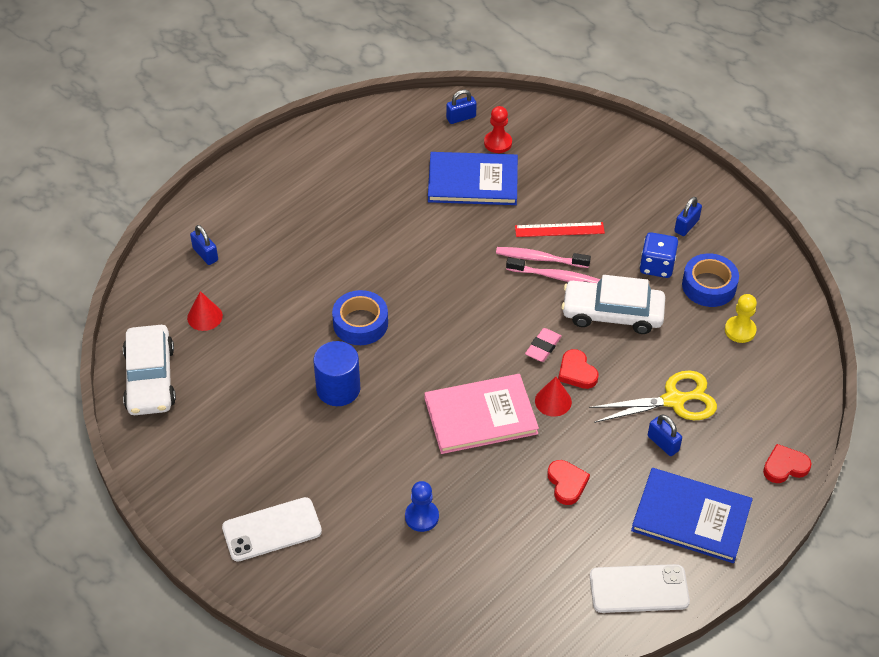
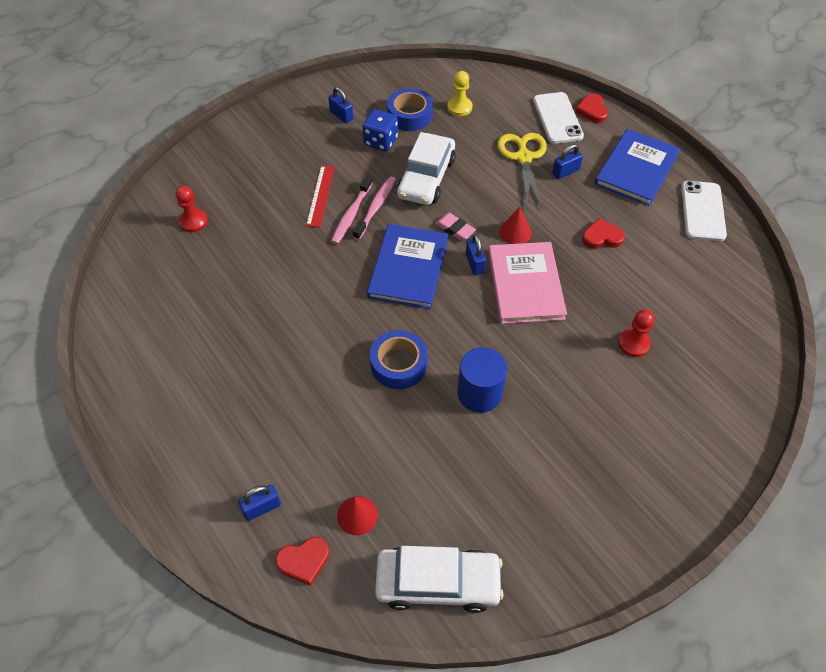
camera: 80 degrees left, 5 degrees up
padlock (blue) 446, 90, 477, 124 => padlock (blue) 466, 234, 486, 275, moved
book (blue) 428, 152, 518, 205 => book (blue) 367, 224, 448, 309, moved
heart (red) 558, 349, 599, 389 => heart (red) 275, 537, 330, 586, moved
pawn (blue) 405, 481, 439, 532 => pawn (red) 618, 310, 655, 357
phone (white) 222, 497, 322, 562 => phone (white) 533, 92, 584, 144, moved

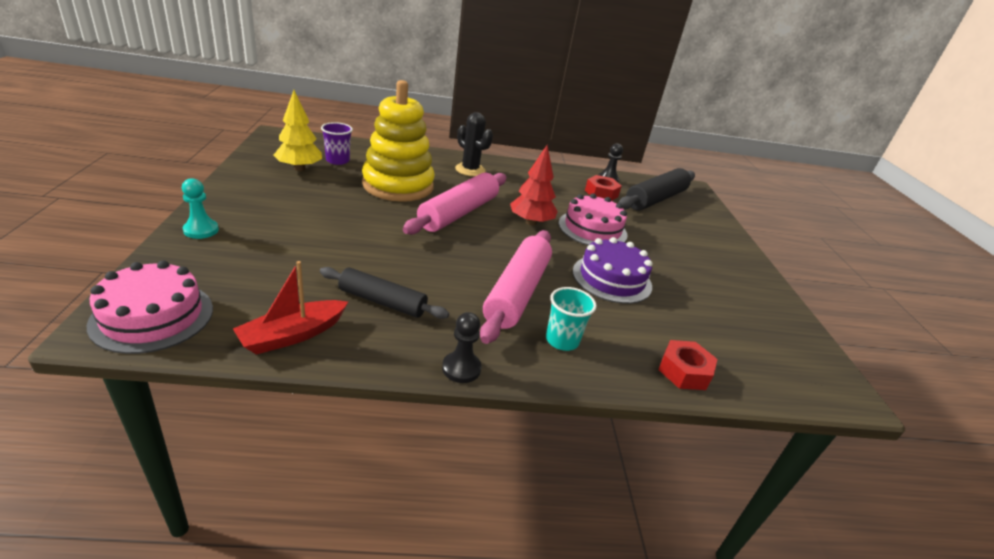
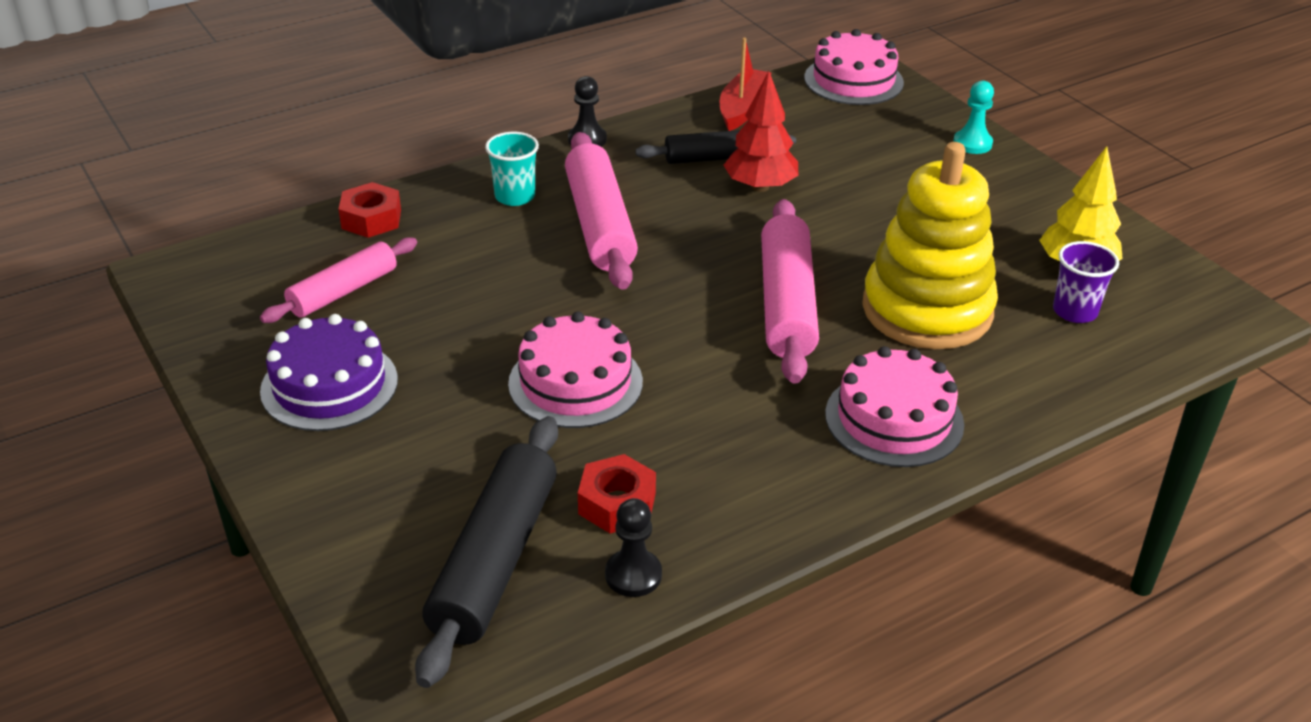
camera: 155 degrees right, 5 degrees up
cactus (black) 455, 112, 493, 176 => cake (pink) 825, 346, 964, 467
tree (red) 510, 145, 558, 226 => tree (red) 724, 71, 798, 192, moved
cake (purple) 573, 237, 652, 304 => cake (purple) 260, 314, 398, 431, moved
nothing => rolling pin (pink) 260, 237, 417, 323

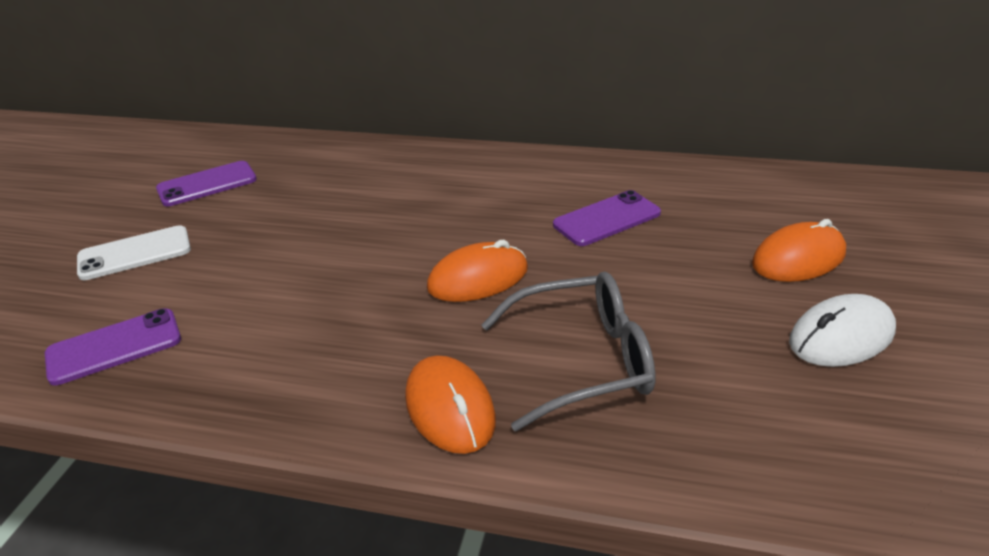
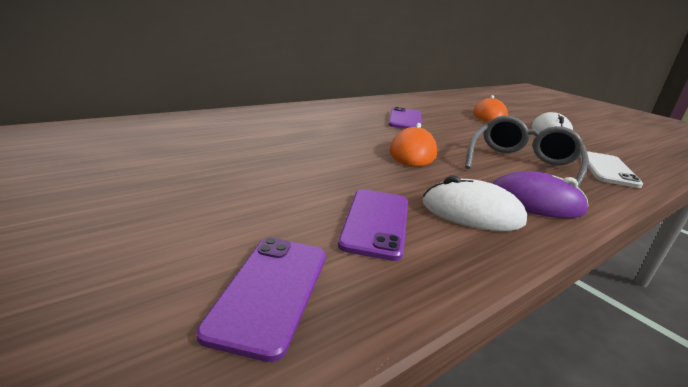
camera: 55 degrees left, 10 degrees down
phone (purple) 156, 161, 257, 206 => phone (purple) 338, 189, 408, 261, moved
phone (white) 77, 225, 191, 280 => phone (white) 580, 151, 643, 188, moved
mouse (orange) 405, 355, 496, 454 => mouse (purple) 492, 171, 588, 218
nothing => mouse (white) 423, 175, 527, 231

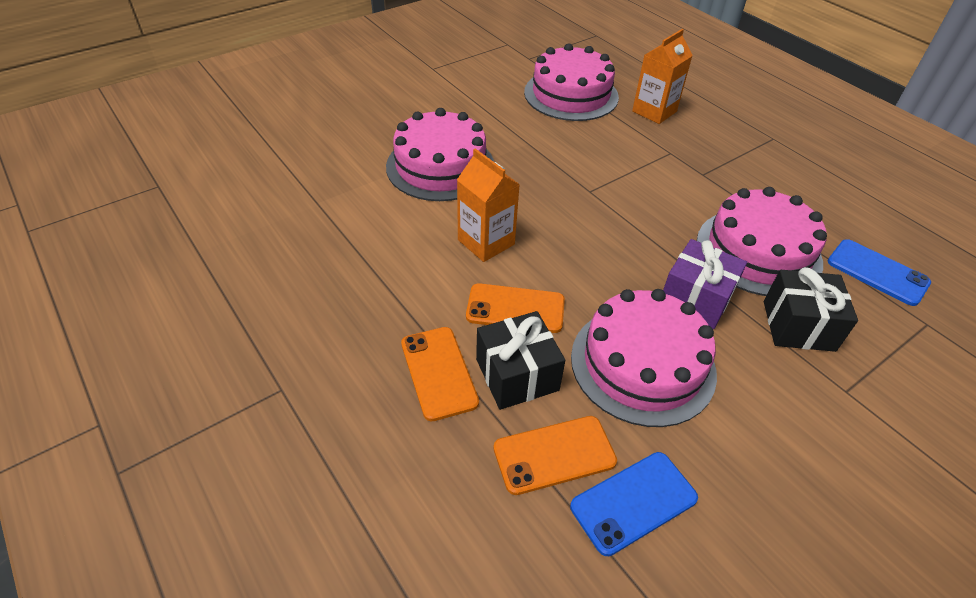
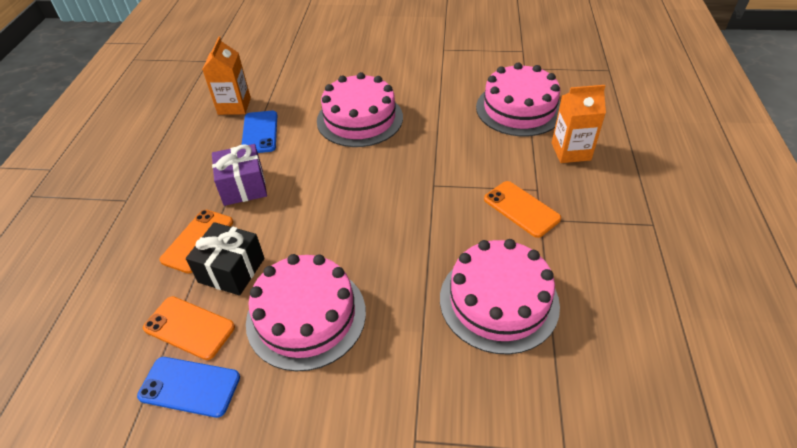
camera: 45 degrees right, 0 degrees up
carton (orange) 457, 148, 520, 262 => carton (orange) 202, 37, 251, 115, moved
gift (purple) 663, 239, 747, 329 => gift (purple) 212, 144, 267, 206, moved
phone (blue) 828, 239, 931, 306 => phone (blue) 242, 111, 277, 153, moved
gift (black) 764, 267, 858, 352 => nothing
phone (orange) 466, 283, 565, 333 => phone (orange) 484, 181, 561, 238, moved

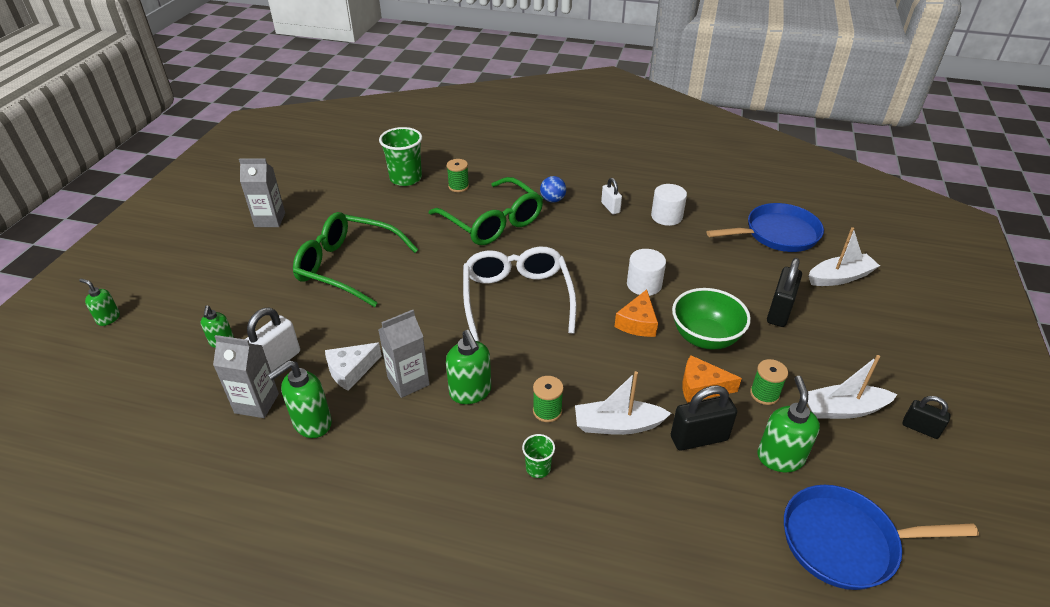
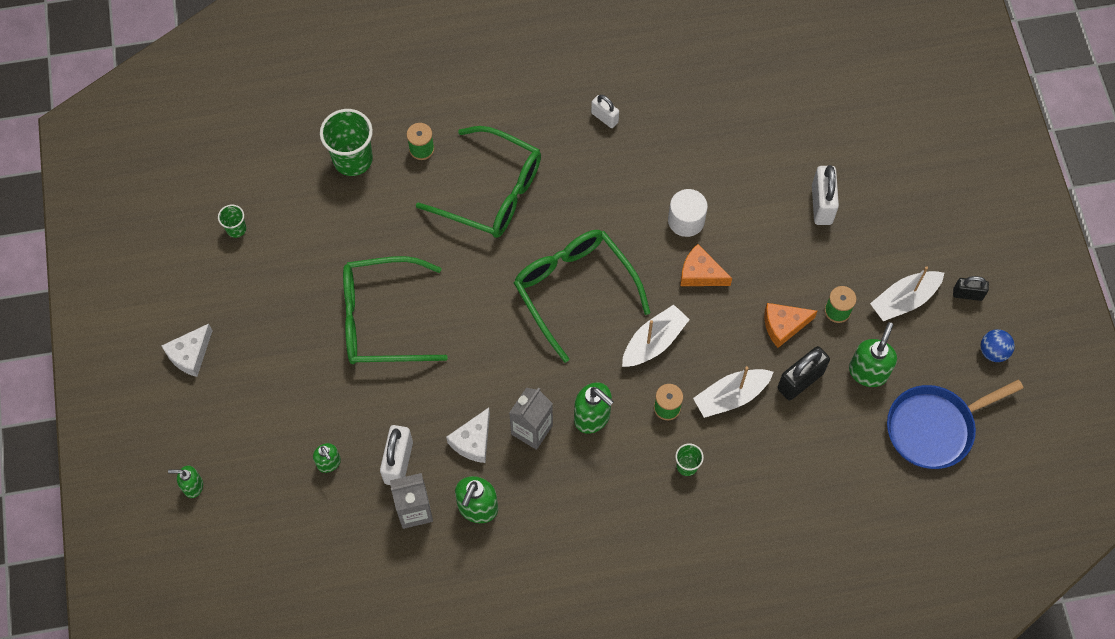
camera: 25 degrees left, 25 degrees up
carton (grey) 239, 158, 285, 227 => nothing
ball (blue) 540, 176, 566, 203 => ball (blue) 980, 329, 1015, 362, moved
cylinder (white) 651, 184, 687, 226 => nothing
pan (blue) 707, 203, 824, 252 => nothing
boat (white) 808, 227, 880, 286 => boat (white) 622, 305, 690, 367, moved
glasses (white) 463, 247, 576, 341 => glasses (green) 514, 230, 651, 363
padlock (black) 767, 258, 802, 327 => padlock (white) 812, 165, 839, 225
bowl (green) 672, 288, 751, 350 => nothing
cheese (orange) 614, 289, 658, 337 => cheese (orange) 680, 244, 732, 286, 120 degrees clockwise
soap dispenser (green) 757, 376, 820, 472 => soap dispenser (green) 849, 322, 897, 387, 45 degrees clockwise
nothing => cup (green) 218, 205, 246, 238
nothing => cheese (white) 161, 324, 213, 377

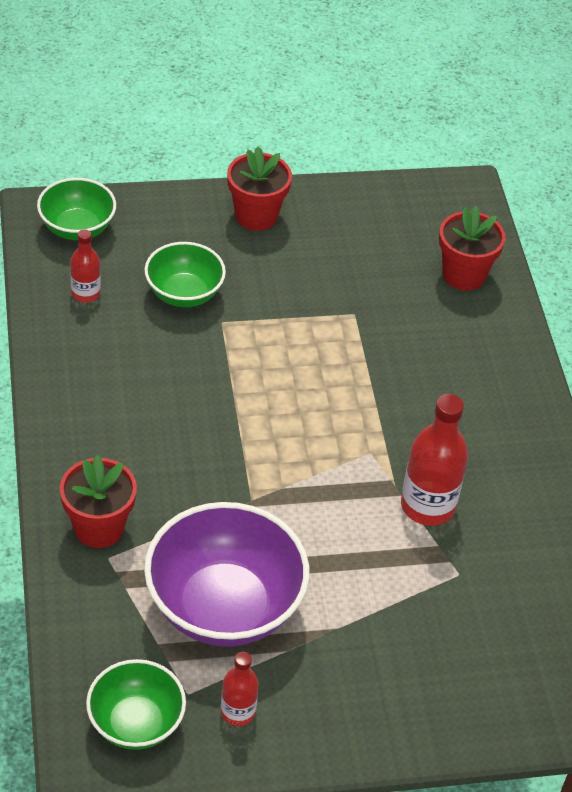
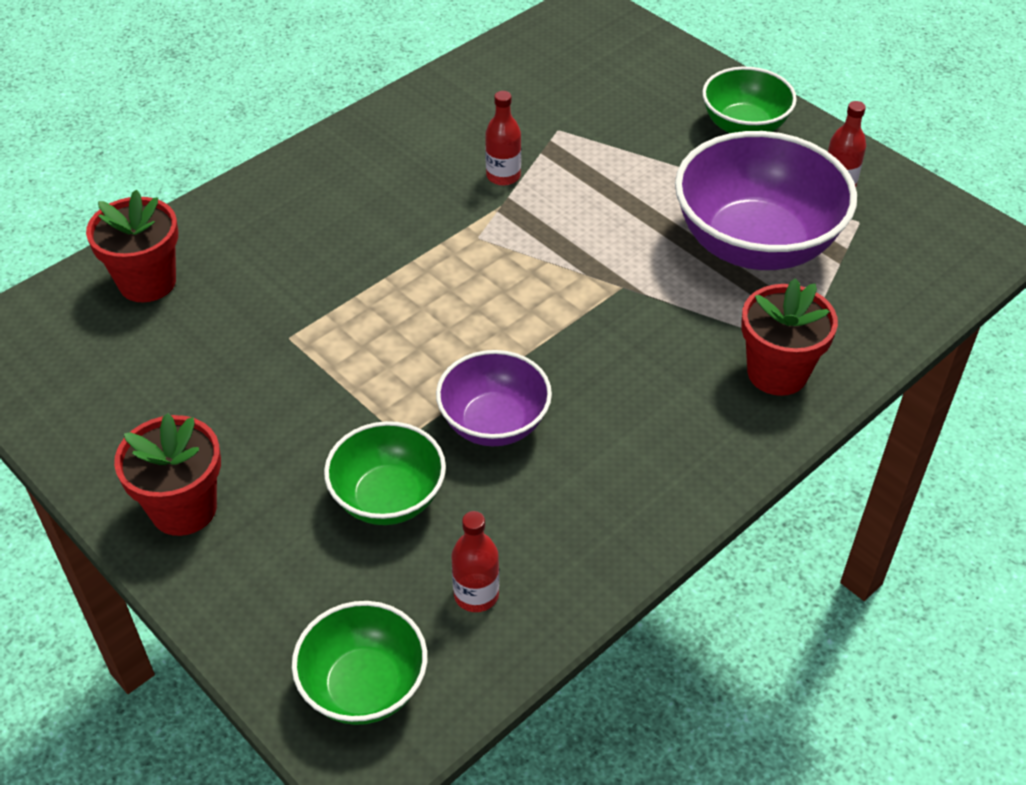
camera: 120 degrees left, 0 degrees up
bottle (red) 401, 394, 468, 526 => bottle (red) 485, 91, 521, 186, x0.57
bowl (green) 86, 659, 186, 750 => bowl (green) 702, 67, 797, 133, moved
nothing => bowl (purple) 436, 350, 552, 446

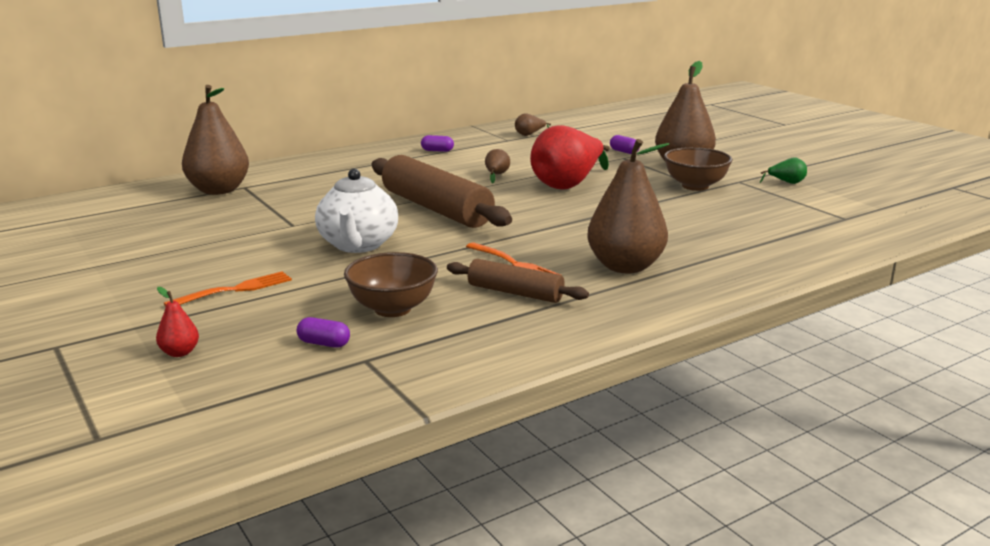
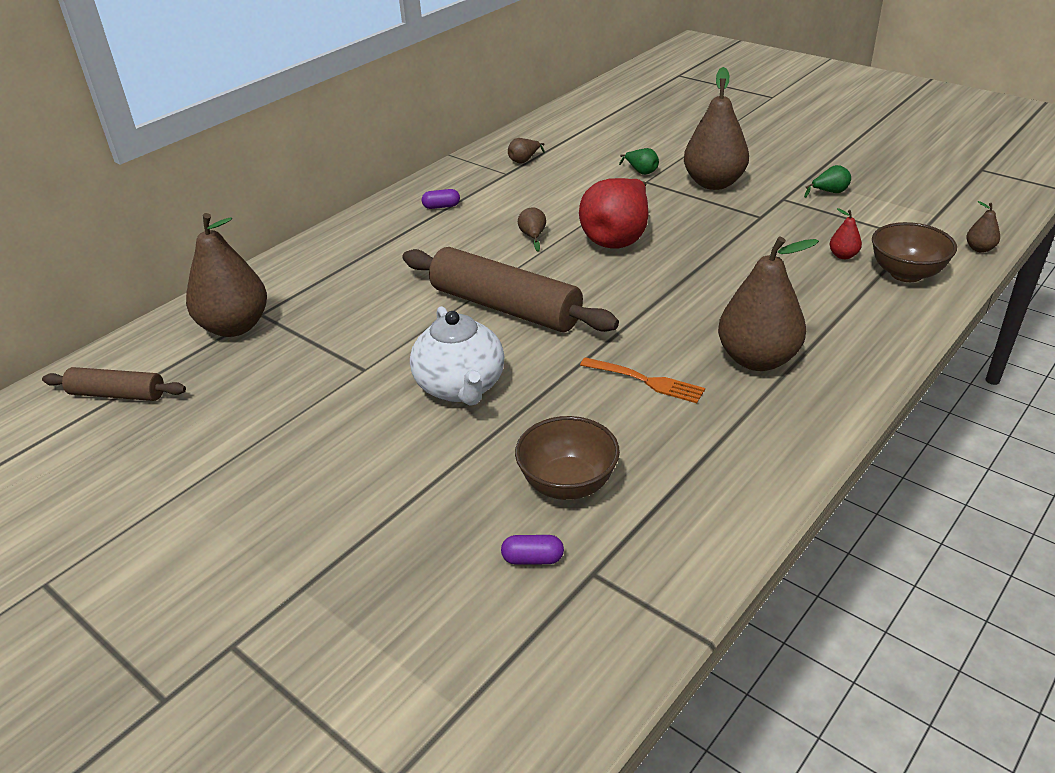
camera: 15 degrees left, 15 degrees up
capsule (purple) 610, 135, 640, 154 => pear (green) 619, 148, 659, 175
bowl (brown) 664, 147, 733, 191 => bowl (brown) 872, 222, 957, 282, moved
rolling pin (brown) 447, 259, 589, 303 => rolling pin (brown) 42, 367, 186, 401, moved
fork (orange) 164, 271, 292, 307 => nothing
pear (red) 156, 287, 199, 357 => pear (red) 830, 208, 862, 259, moved
nothing => pear (brown) 966, 201, 1000, 253

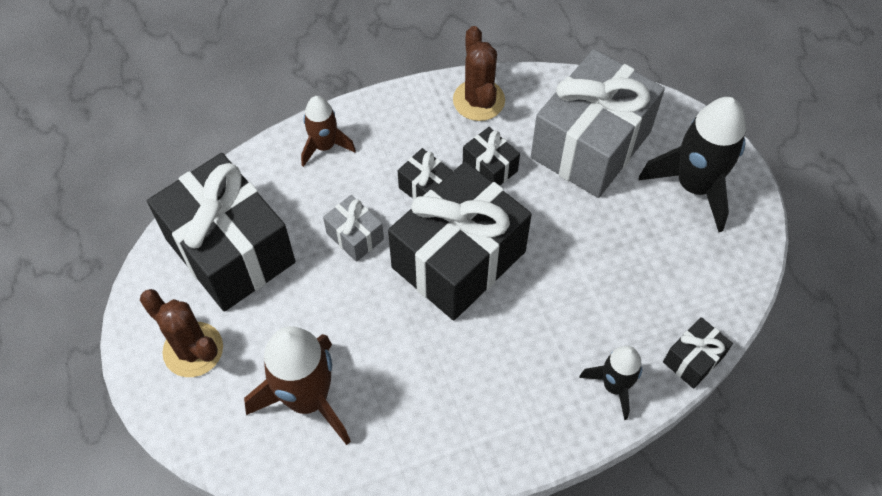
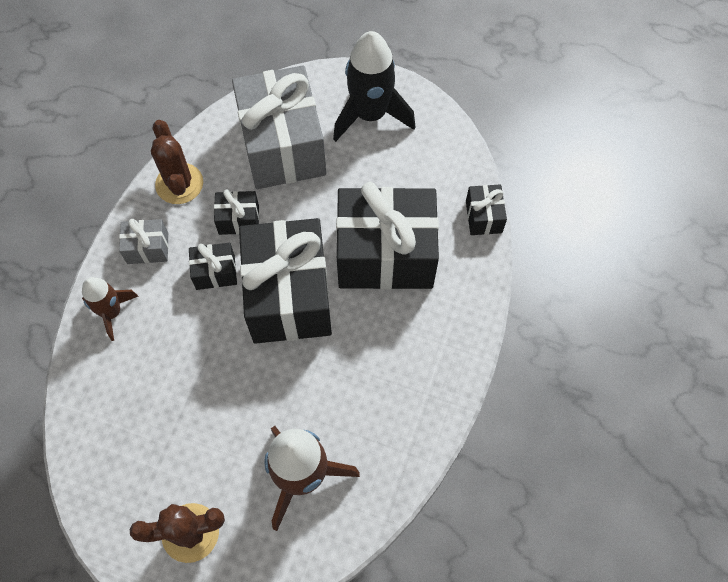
camera: 50 degrees left, 5 degrees up
cactus (brown) 453, 26, 505, 121 => cactus (brown) 151, 120, 203, 204, 45 degrees clockwise
gift (black) 147, 153, 295, 312 => gift (black) 336, 182, 439, 290, moved
gift (grey) 323, 195, 384, 262 => gift (grey) 119, 219, 169, 264, moved
rocket (black) 579, 346, 642, 420 => nothing

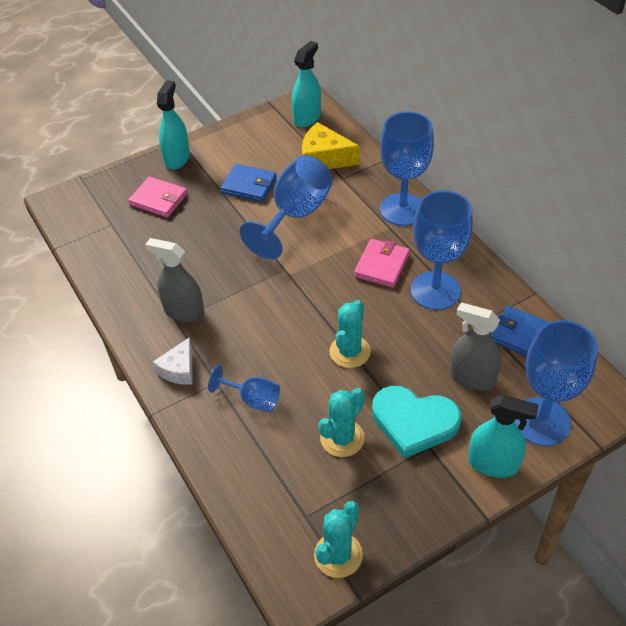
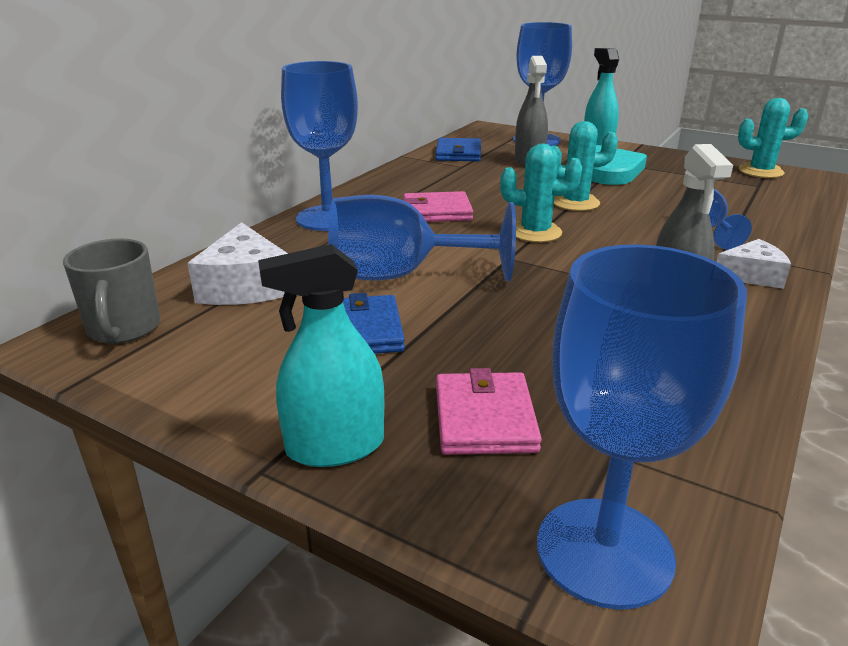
camera: 120 degrees left, 20 degrees down
spray bottle (turquoise) 292, 41, 321, 127 => mug (grey) 63, 238, 160, 344
cheese (yellow) 302, 122, 360, 169 => cheese (white) 187, 222, 288, 305
goblet (blue) 411, 190, 473, 310 => goblet (blue) 537, 244, 747, 610, moved
cactus (turquoise) 318, 388, 365, 457 => cactus (turquoise) 500, 144, 582, 242, moved

